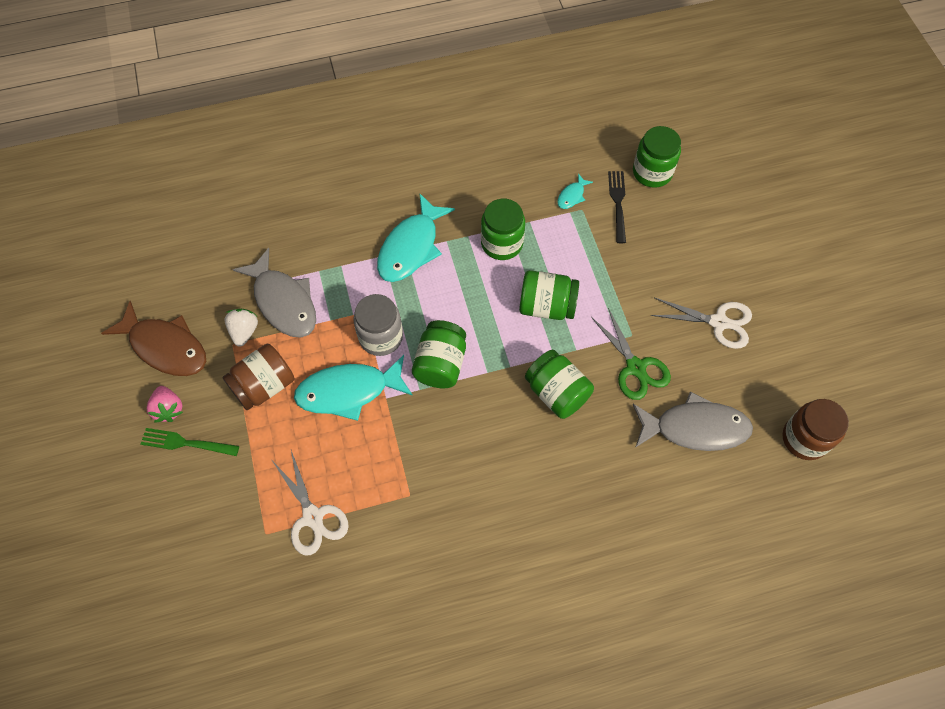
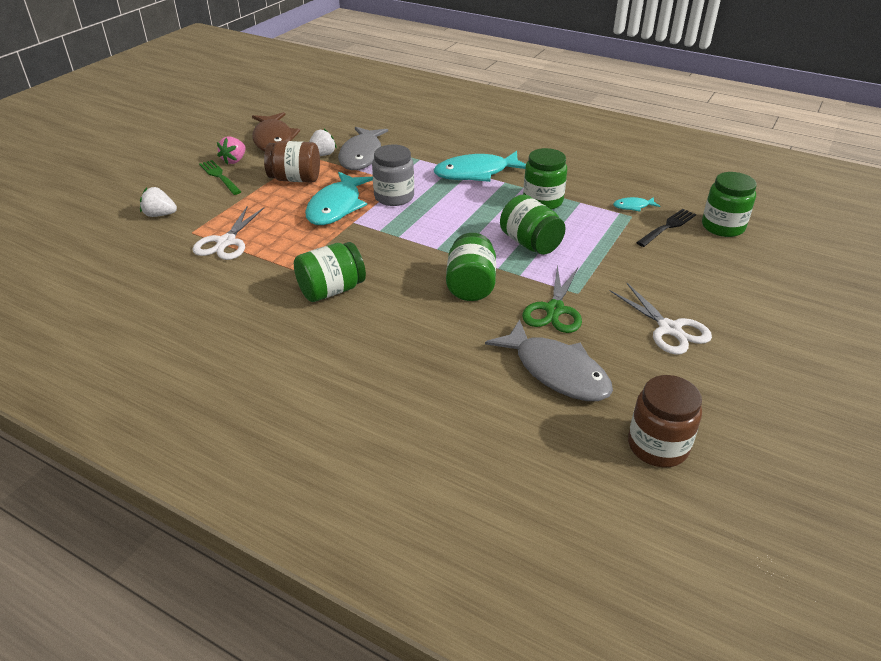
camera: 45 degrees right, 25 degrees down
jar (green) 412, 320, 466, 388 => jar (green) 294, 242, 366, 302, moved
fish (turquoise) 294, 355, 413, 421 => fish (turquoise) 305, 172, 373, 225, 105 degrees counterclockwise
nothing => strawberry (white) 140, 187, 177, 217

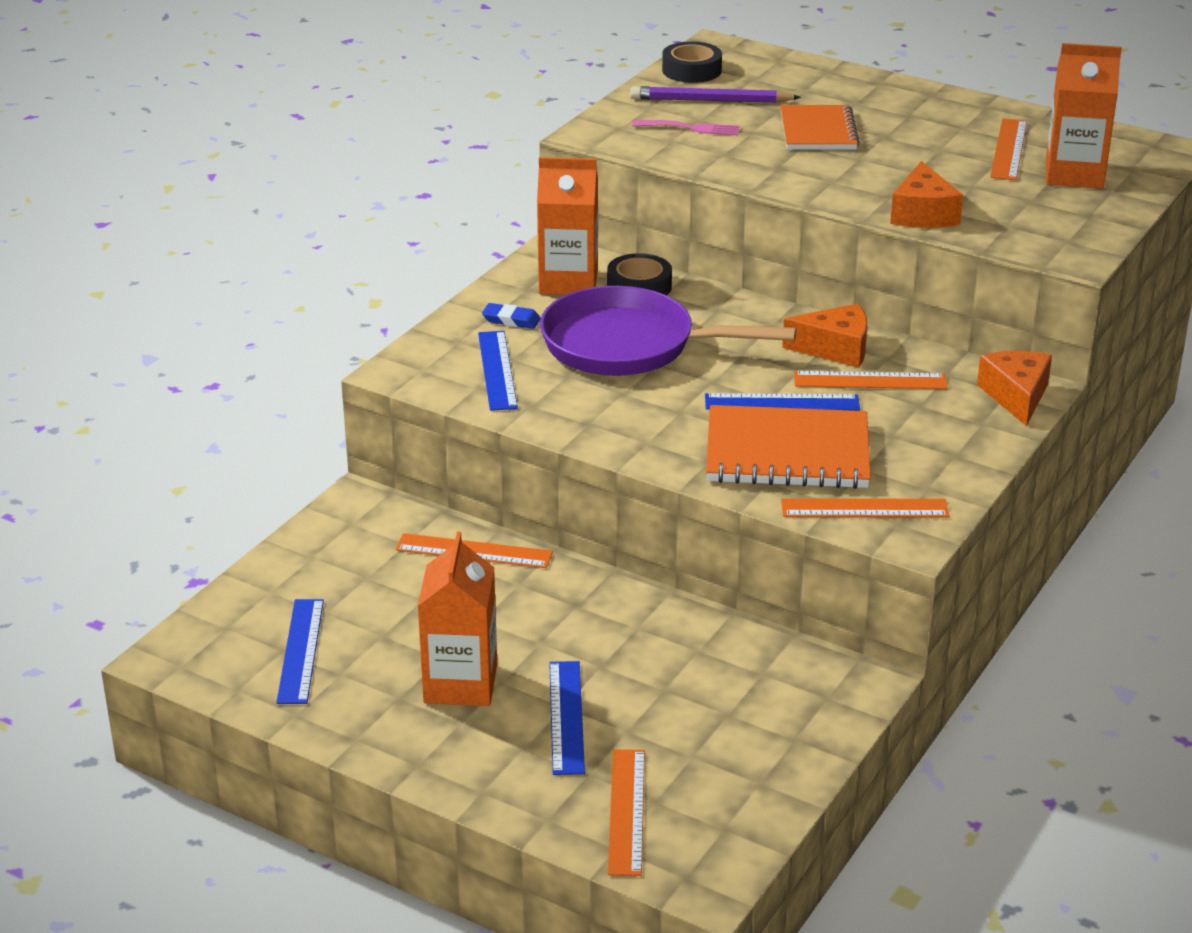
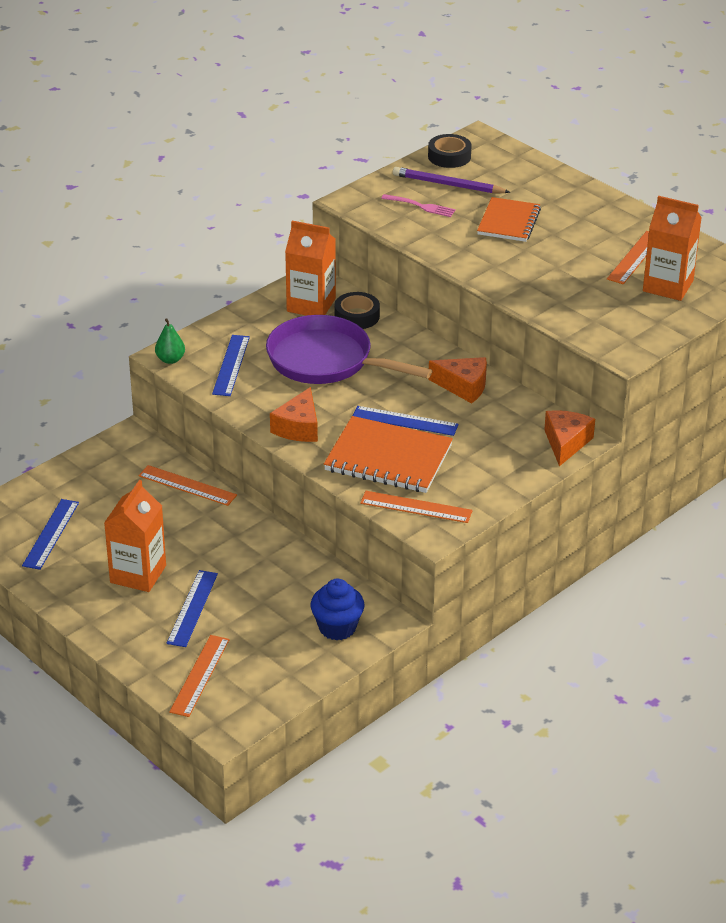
camera: 15 degrees right, 5 degrees up
cheese (orange) 890, 161, 963, 228 => cheese (orange) 270, 387, 318, 442, moved
eraser (blue) 482, 303, 541, 329 => nothing
ruler (orange) 794, 371, 947, 389 => nothing
nothing => pear (green) 155, 318, 185, 364
nothing => cupcake (blue) 311, 579, 364, 641

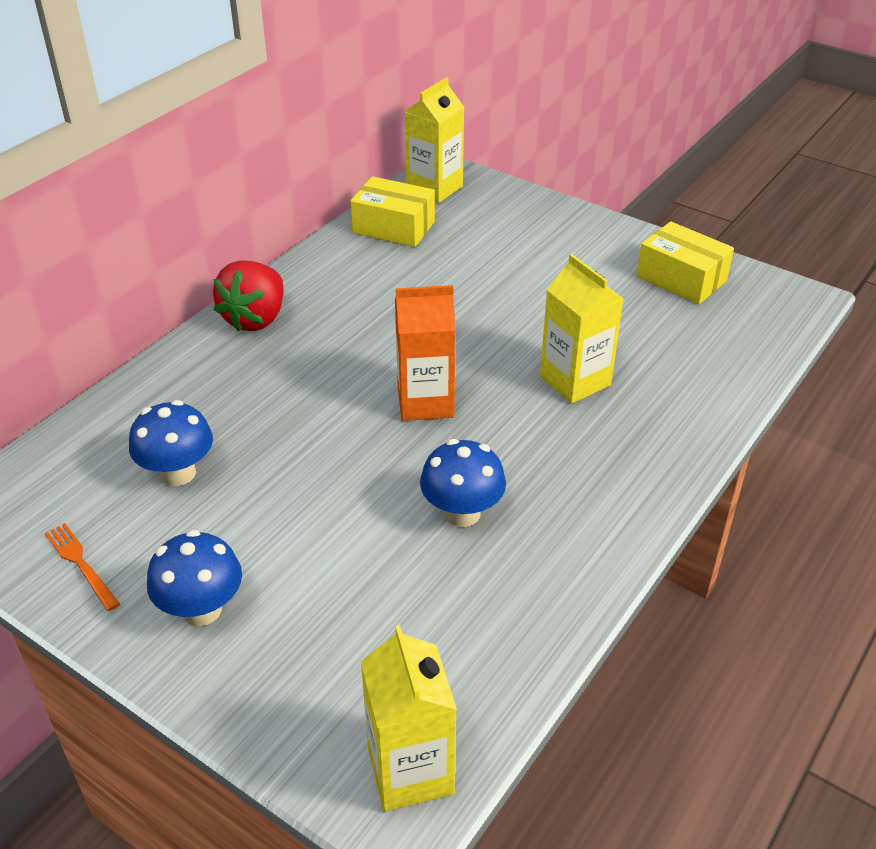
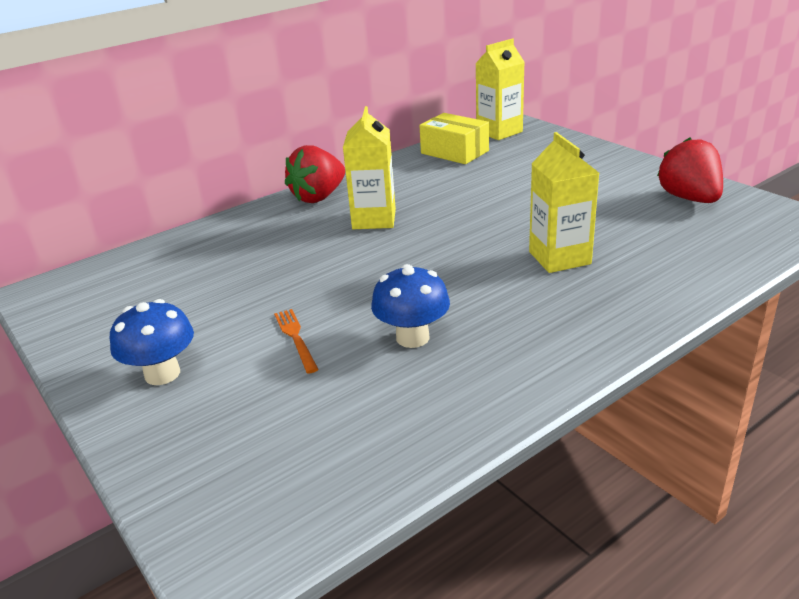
camera: 20 degrees right, 10 degrees down
box (yellow) 637, 221, 734, 304 => strawberry (red) 657, 137, 723, 203
carton (orange) 395, 285, 456, 421 => nothing
mushroom (blue) 129, 400, 213, 486 => nothing
fork (orange) 45, 523, 120, 611 => fork (orange) 274, 309, 319, 374, moved
carton (yellow) 361, 625, 457, 811 => carton (yellow) 343, 106, 396, 229, moved

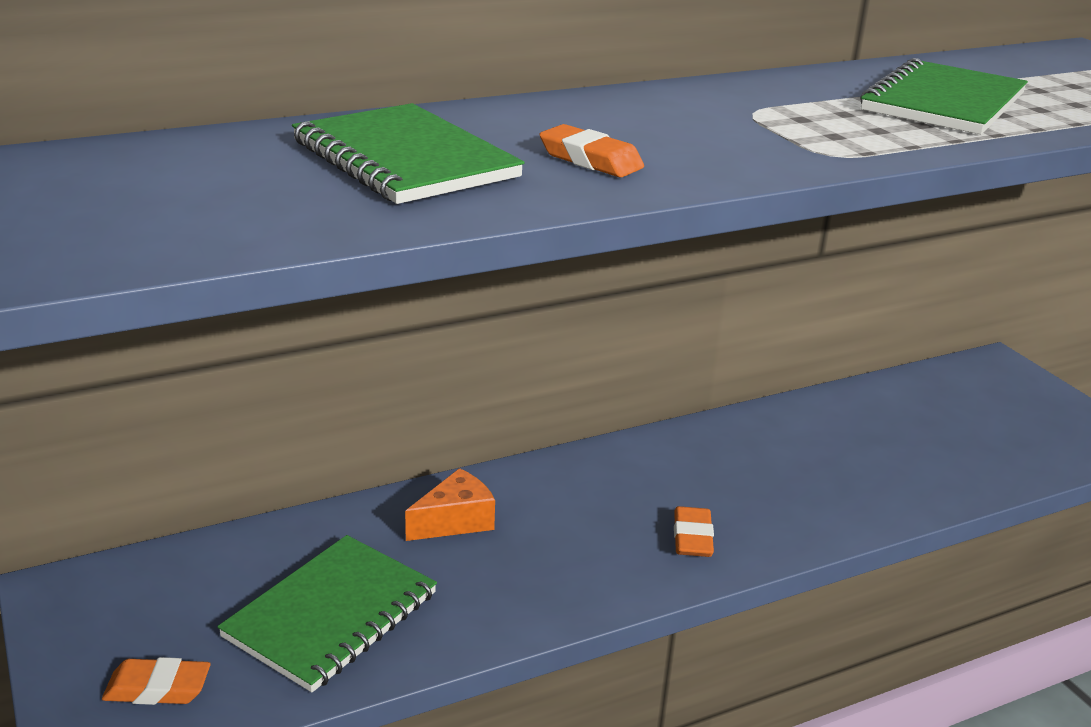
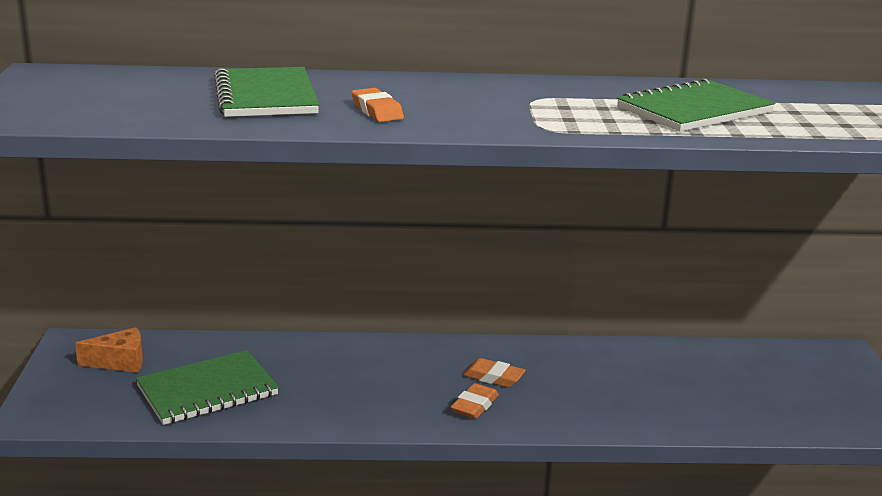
camera: 25 degrees right, 5 degrees down
cheese (orange) 405, 468, 495, 541 => cheese (orange) 75, 327, 143, 373, moved
eraser (orange) 102, 657, 211, 705 => eraser (orange) 463, 358, 526, 387, moved

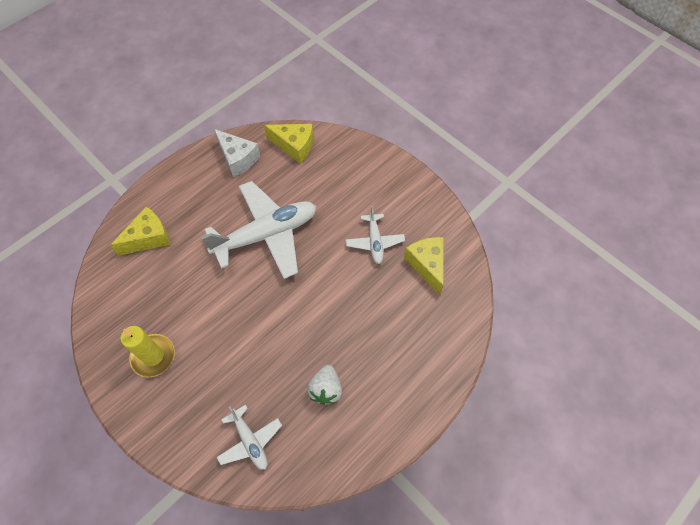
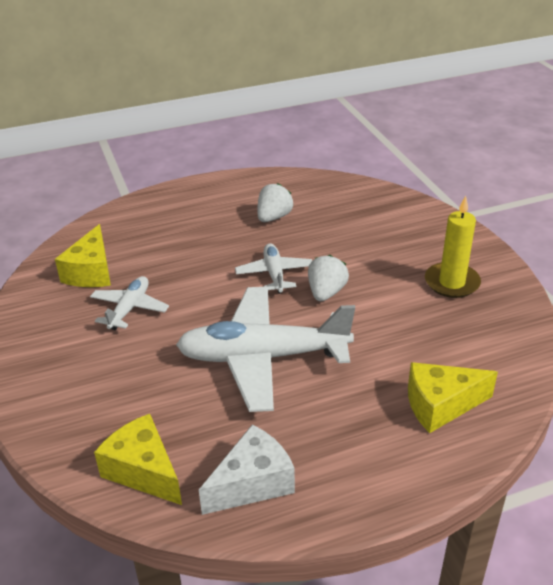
camera: 155 degrees left, 25 degrees down
cheese (white) 214, 129, 260, 177 => cheese (white) 199, 424, 295, 515, 75 degrees clockwise
plane (white) 216, 404, 282, 470 => plane (white) 235, 243, 312, 294, moved
nothing => strawberry (white) 308, 255, 349, 301

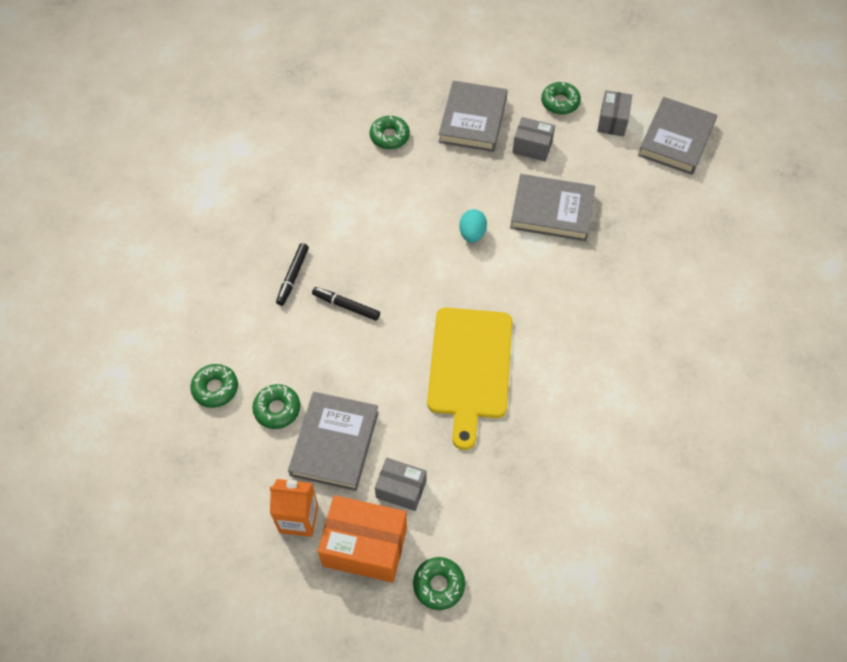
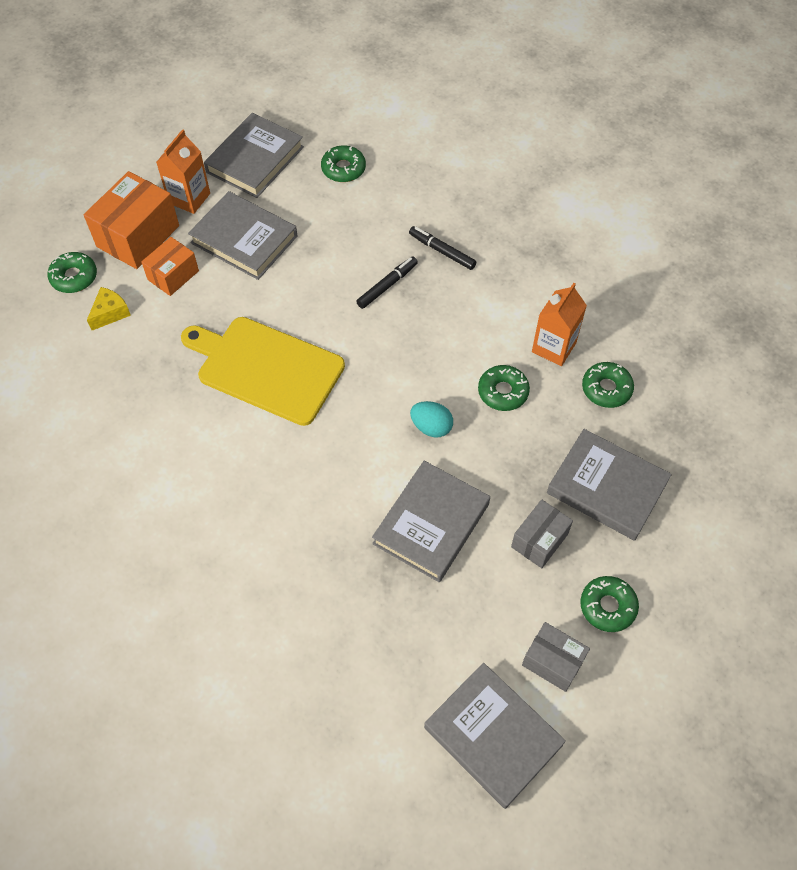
camera: 110 degrees right, 0 degrees up
donut (green) 252, 384, 300, 429 => donut (green) 478, 365, 530, 411, moved
box (grey) 375, 458, 426, 511 => box (orange) 141, 237, 199, 296
nothing => book (grey) 204, 113, 304, 198
nothing => carton (orange) 532, 283, 587, 366
nothing => cheese (yellow) 87, 287, 131, 330

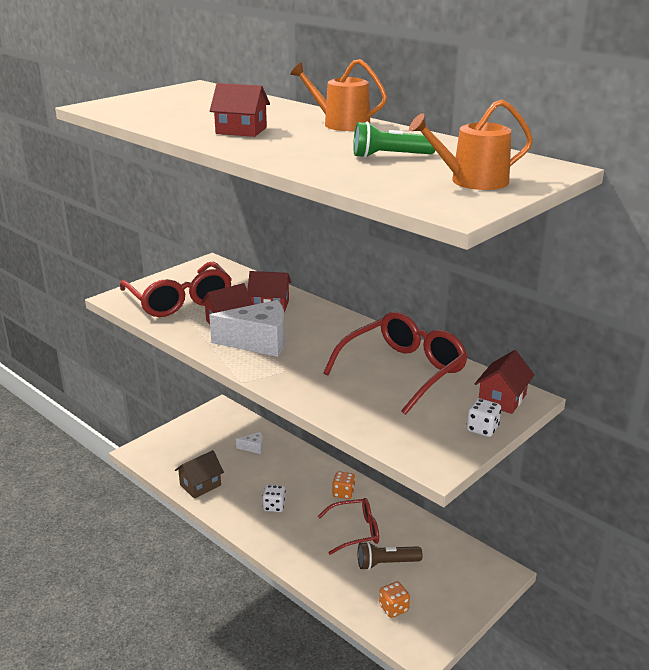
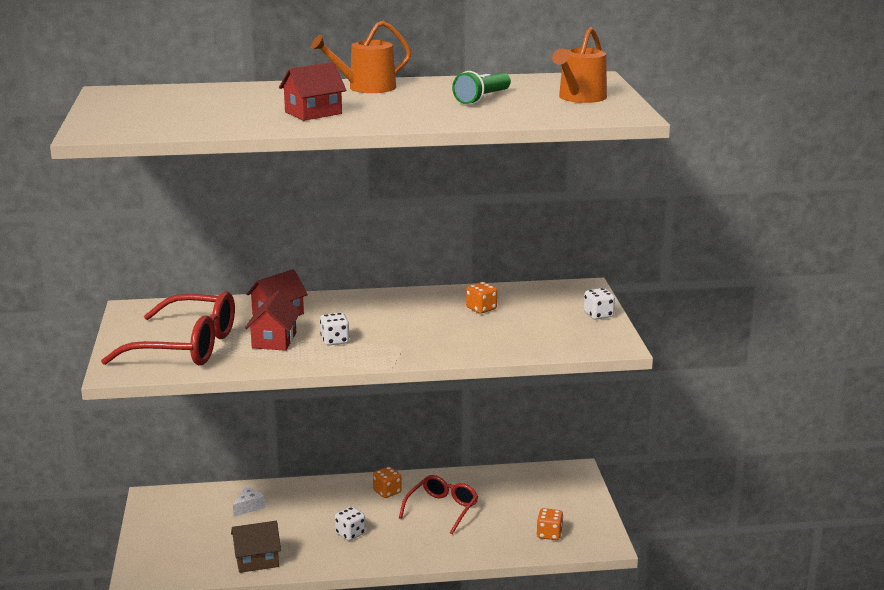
camera: 50 degrees left, 5 degrees down
cheese (white) 209, 300, 285, 357 => dice (white) 320, 313, 350, 346
glasses (red) 323, 312, 468, 415 => dice (orange) 466, 282, 497, 314
house (red) 475, 350, 535, 414 => nothing
house (brown) 175, 450, 224, 498 => house (brown) 231, 521, 281, 573, 75 degrees clockwise
flashlight (brown) 358, 541, 423, 570 => nothing

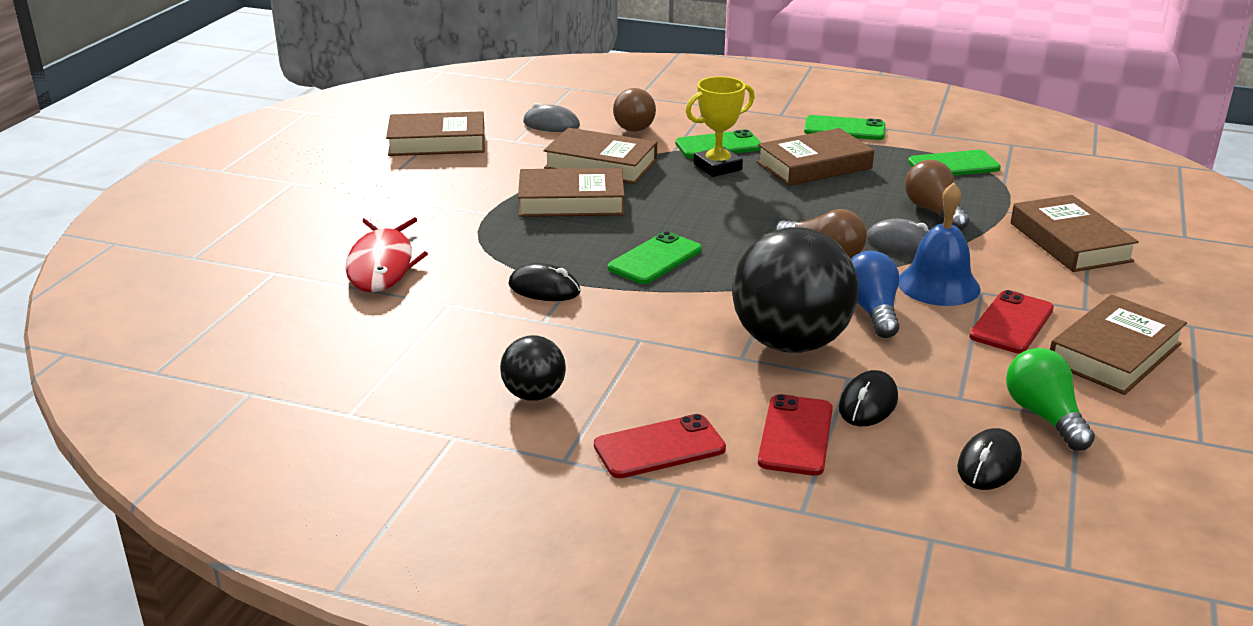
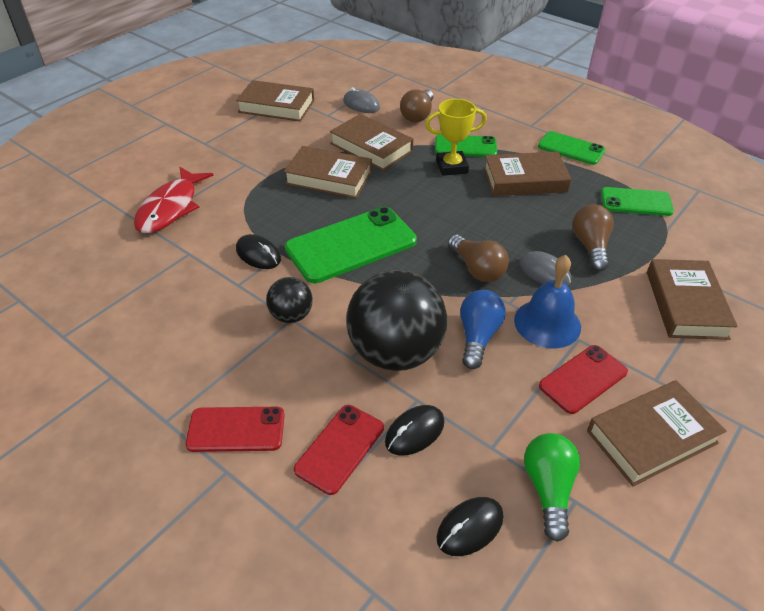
camera: 20 degrees right, 15 degrees up
phone (green) 608, 231, 702, 284 => phone (green) 285, 207, 417, 283, x1.69
ball (black) 500, 335, 566, 401 => ball (black) 266, 277, 313, 323, moved

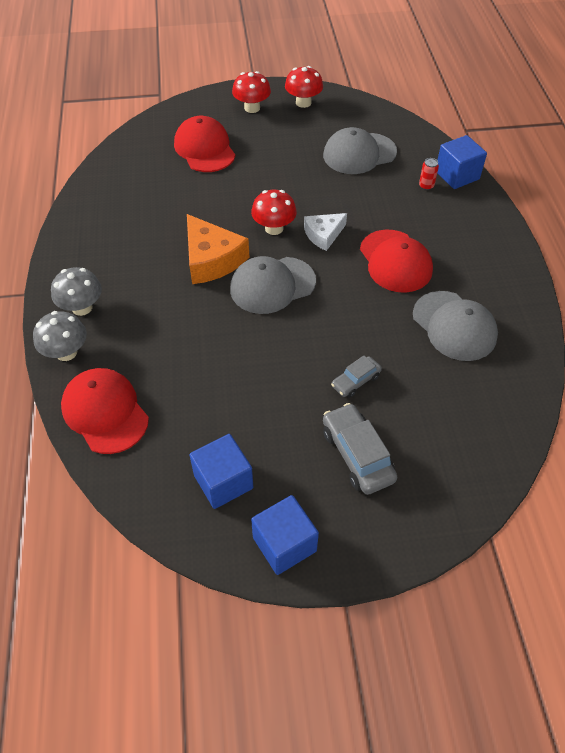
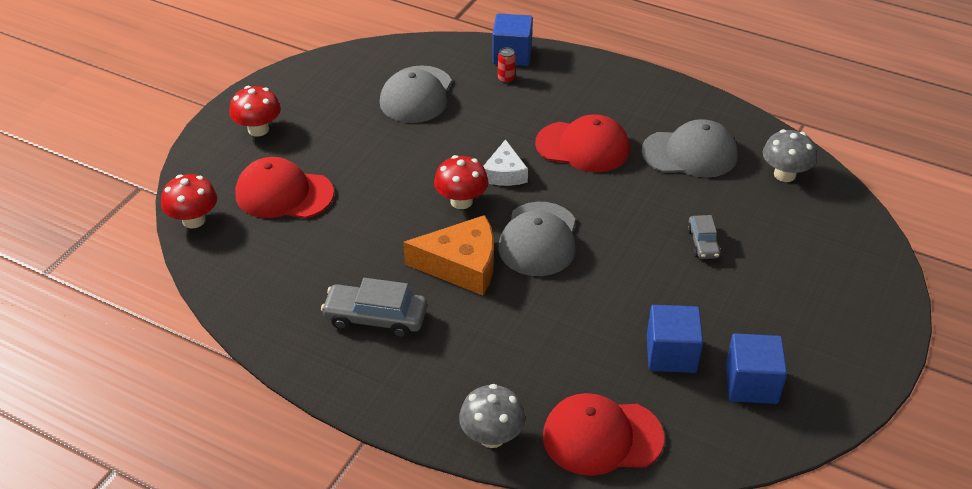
camera: 55 degrees left, 10 degrees down
mushroom (red) 285, 66, 323, 108 => mushroom (red) 161, 174, 217, 229, moved
mushroom (grey) 51, 267, 102, 316 => mushroom (grey) 763, 129, 817, 182, moved
car (grey) 323, 403, 397, 495 => car (grey) 321, 278, 427, 338, moved
cube (blue) 251, 495, 319, 575 => cube (blue) 647, 305, 703, 373, moved

